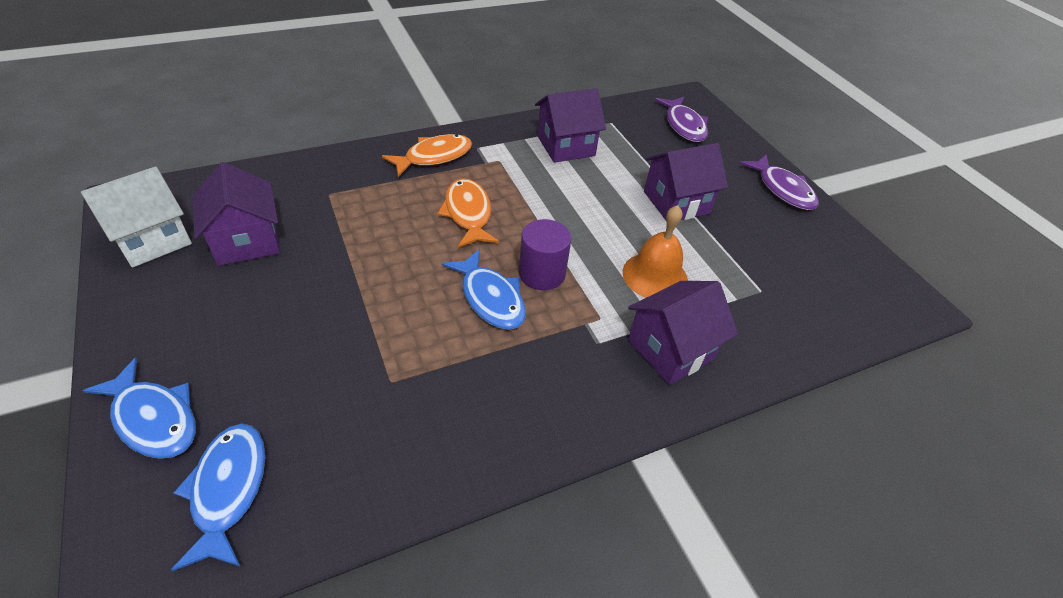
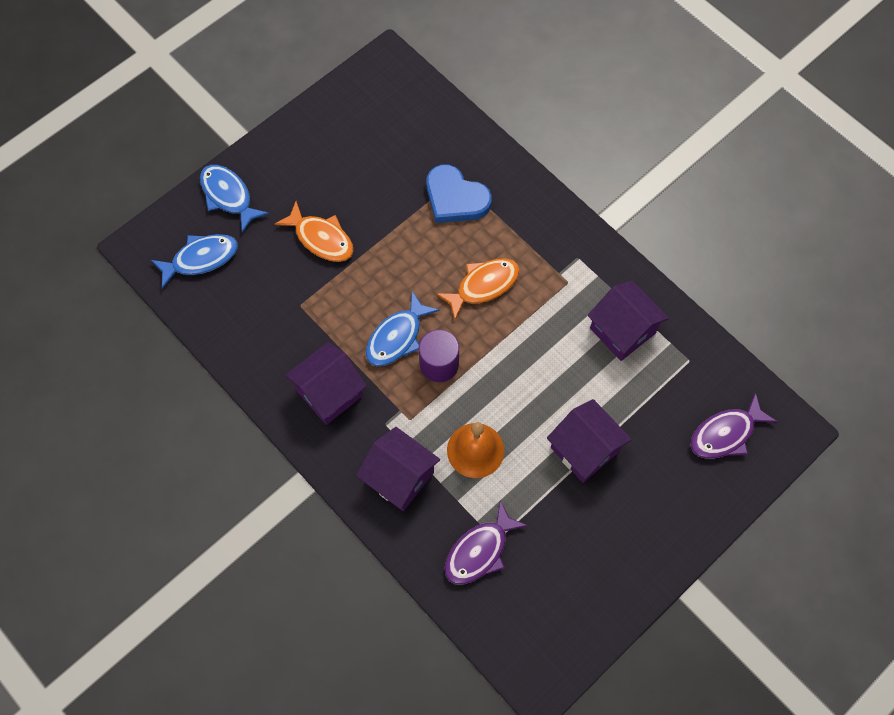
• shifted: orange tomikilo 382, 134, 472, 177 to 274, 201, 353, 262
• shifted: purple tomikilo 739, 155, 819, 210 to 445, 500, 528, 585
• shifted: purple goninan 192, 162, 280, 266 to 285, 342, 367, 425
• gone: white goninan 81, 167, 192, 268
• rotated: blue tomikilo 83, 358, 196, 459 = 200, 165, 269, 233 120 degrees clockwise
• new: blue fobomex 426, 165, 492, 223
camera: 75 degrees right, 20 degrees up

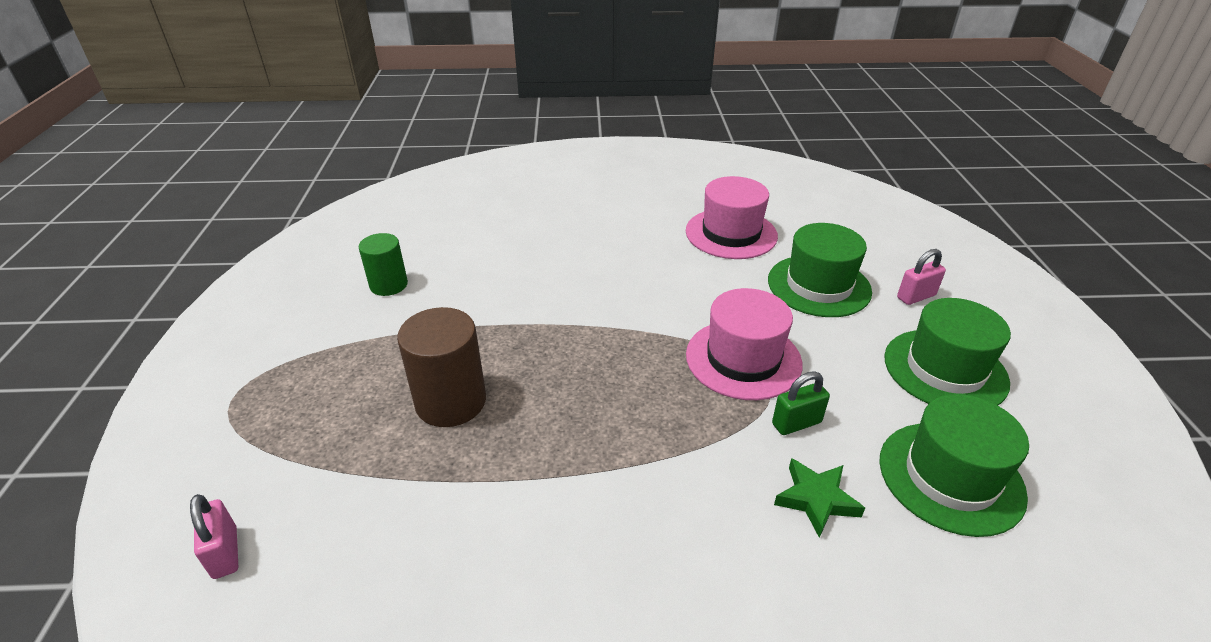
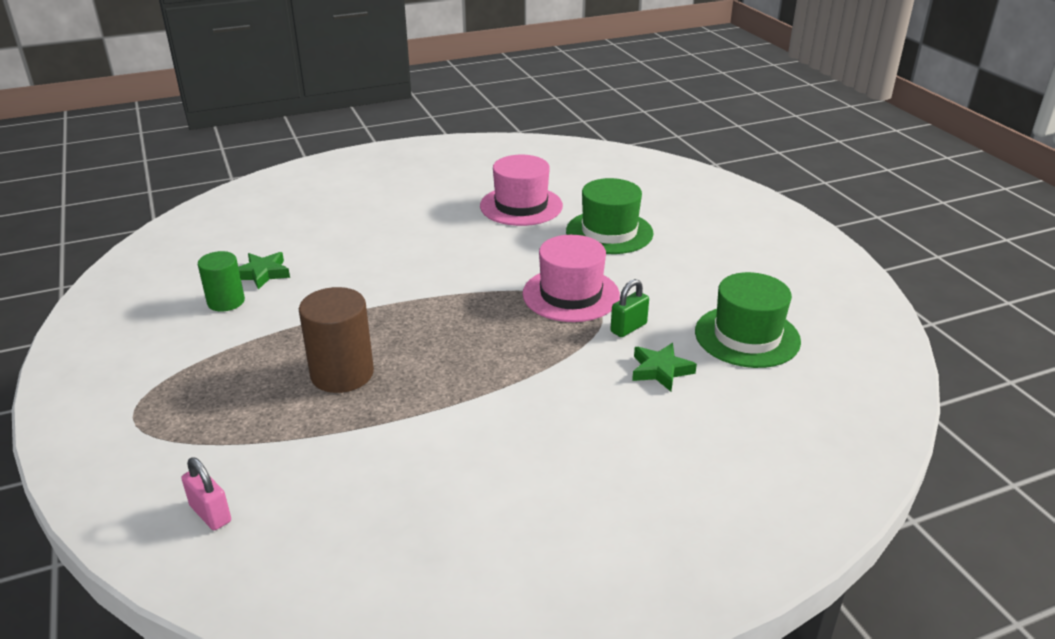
• gone: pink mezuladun 897, 249, 946, 305
• gone: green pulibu 884, 298, 1011, 405
• new: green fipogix 238, 252, 290, 290
camera: 20 degrees left, 5 degrees down

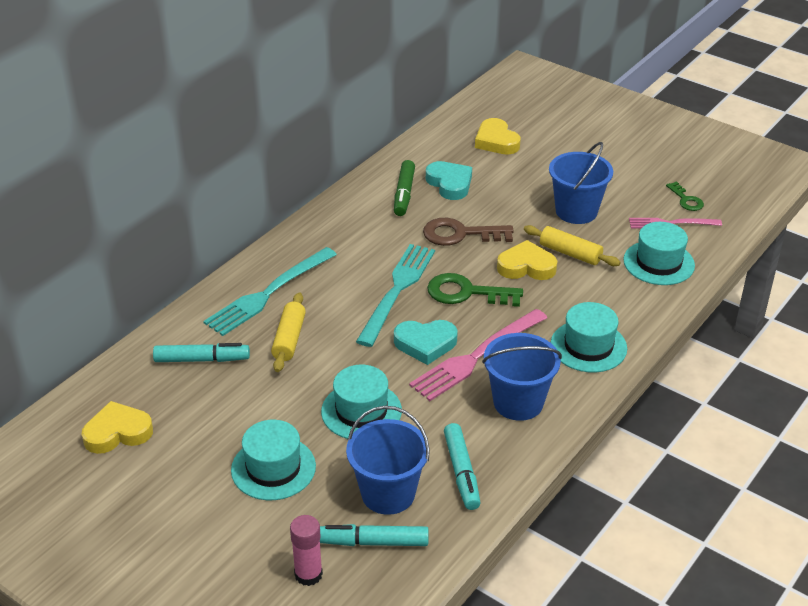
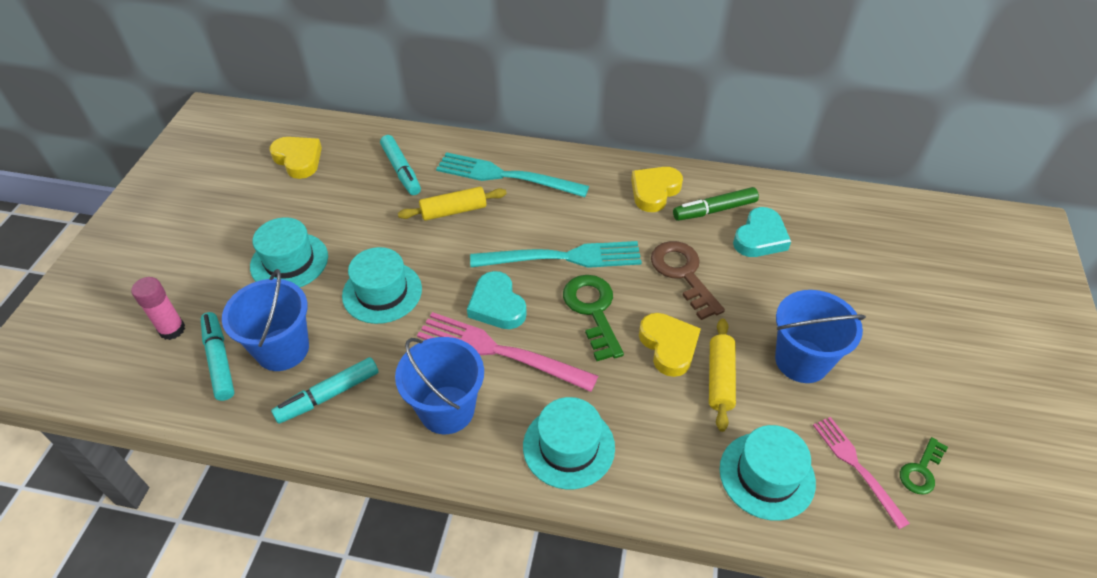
• shifted: yellow fobomex 475, 118, 521, 155 to 631, 167, 683, 212
camera: 65 degrees right, 10 degrees up

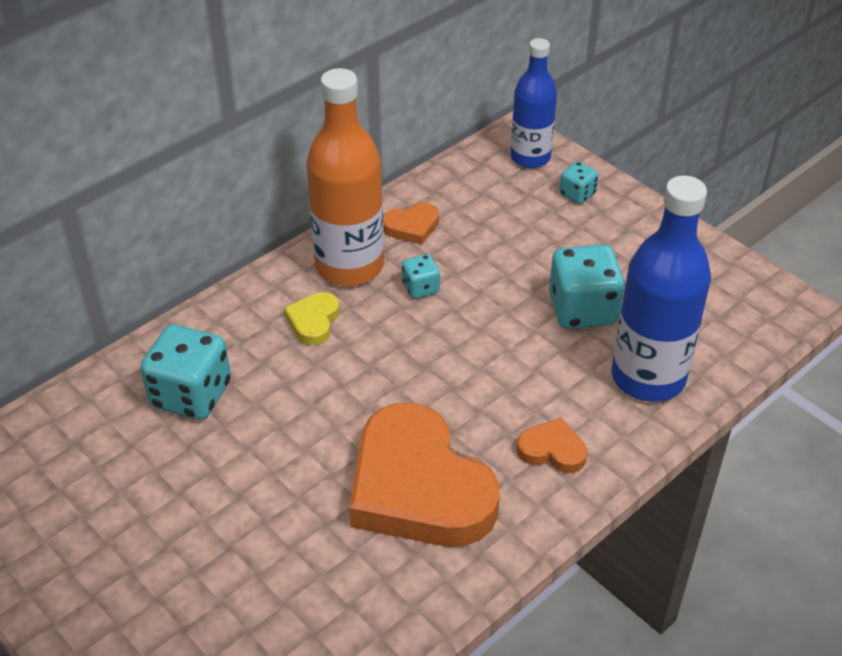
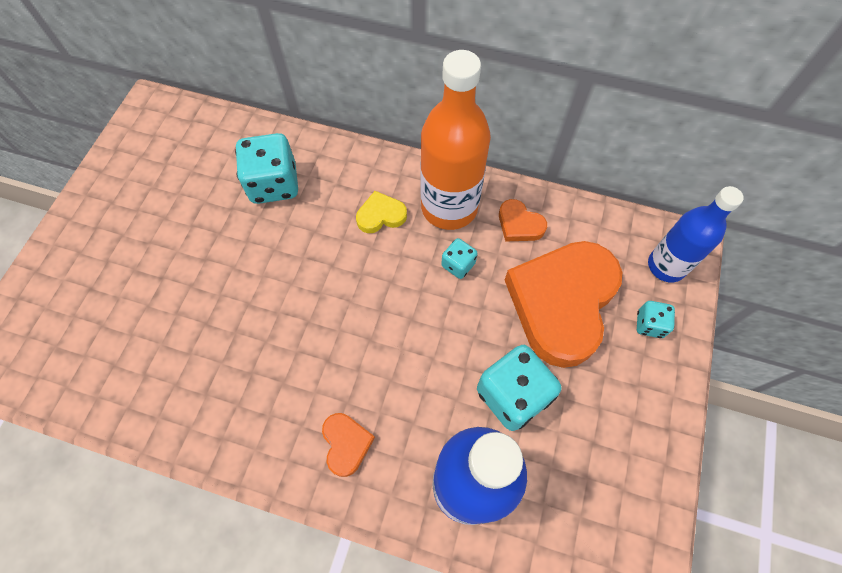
• shifted: orange fobomex 349, 403, 500, 547 to 505, 241, 622, 368
camera: 60 degrees right, 20 degrees up

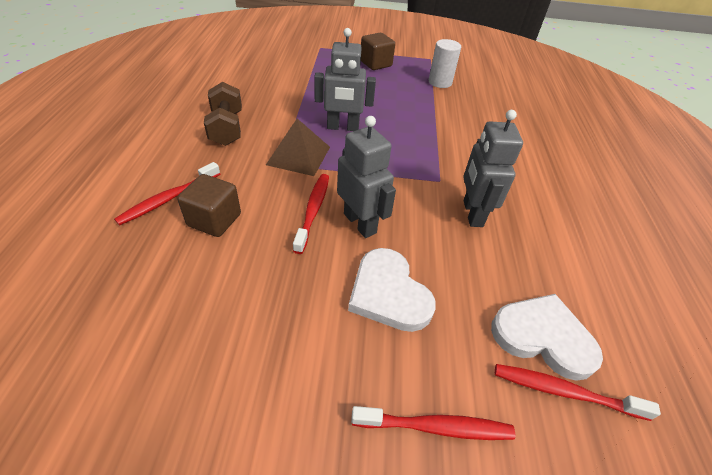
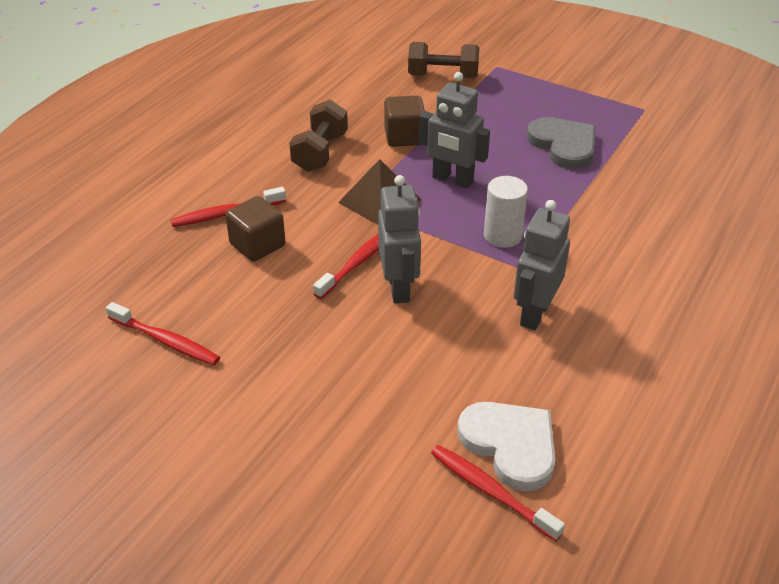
• shifted: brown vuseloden 361, 33, 395, 70 to 384, 95, 425, 147
• shifted: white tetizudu 429, 39, 461, 88 to 484, 176, 528, 248
• gone: white fobomex 348, 248, 436, 332
• shifted: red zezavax 351, 406, 515, 440 to 106, 302, 220, 365
• new: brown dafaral 408, 42, 479, 78
• new: grey fobomex 527, 117, 596, 169
camera: 30 degrees right, 5 degrees down

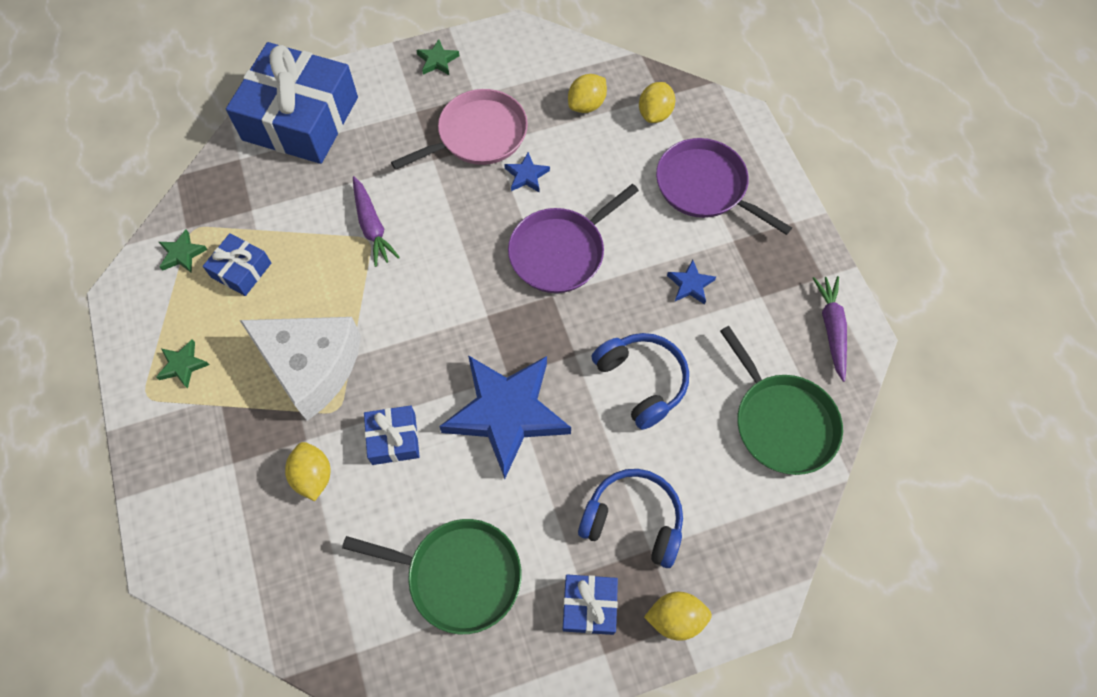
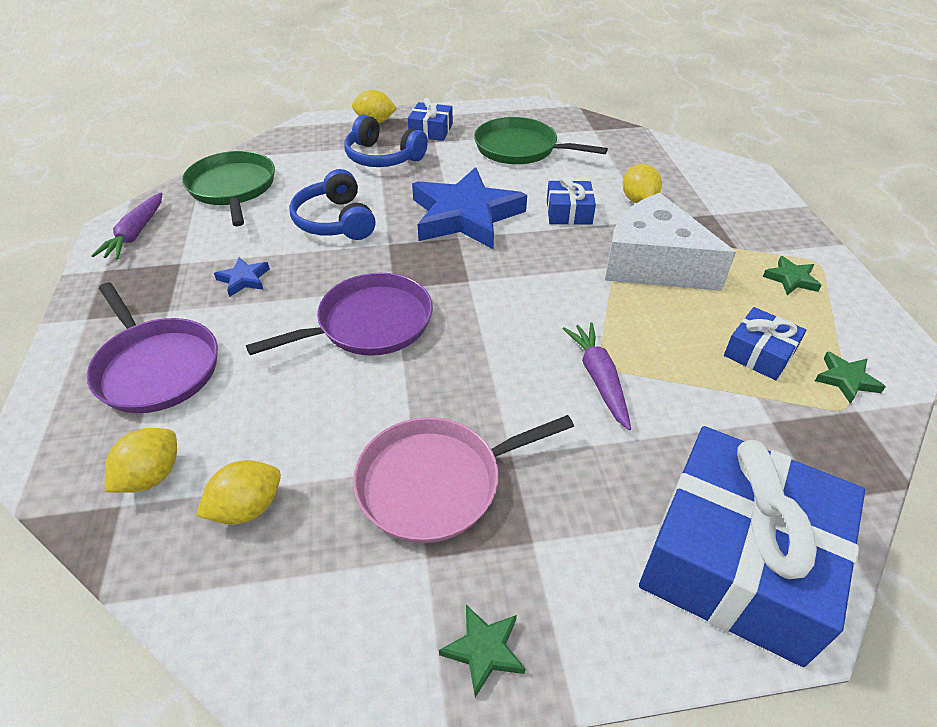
• gone: blue fipogix 504, 152, 550, 193
camera: 170 degrees left, 20 degrees down

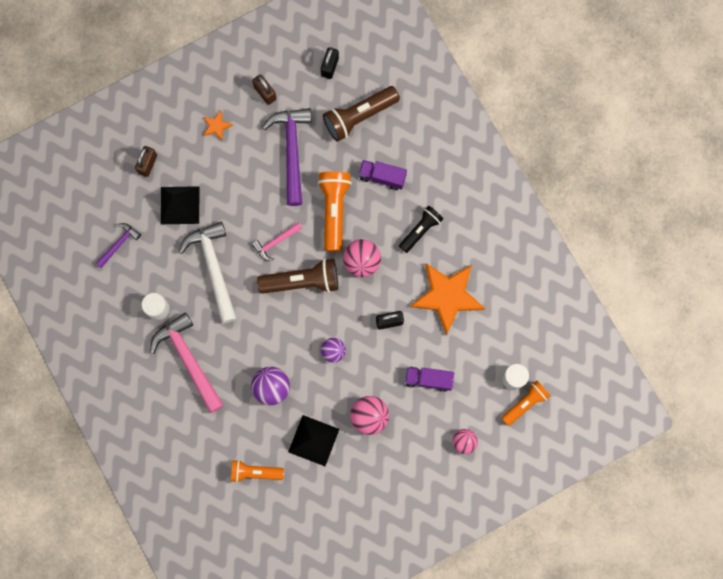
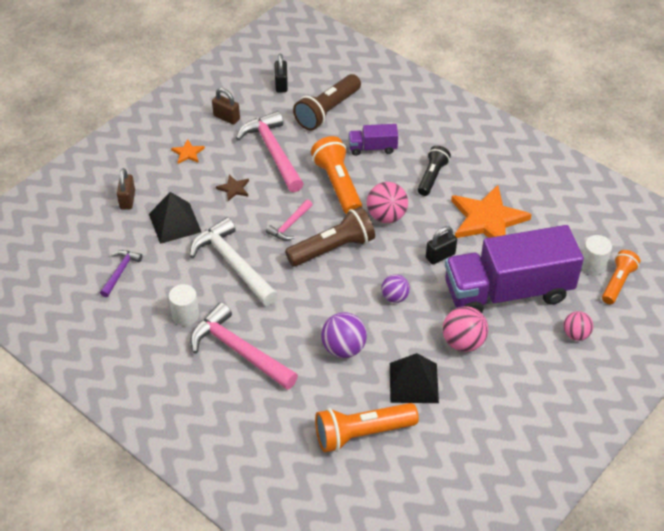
• repainted: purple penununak 262, 108, 312, 206 to pink penununak 236, 111, 304, 192
• scaled: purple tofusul 405, 367, 454, 392 = 445, 225, 584, 313 x2.34
• scaled: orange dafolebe 231, 460, 284, 483 = 315, 403, 419, 452 x1.54
• new: brown fipogix 216, 175, 249, 201
camera: 20 degrees left, 30 degrees down

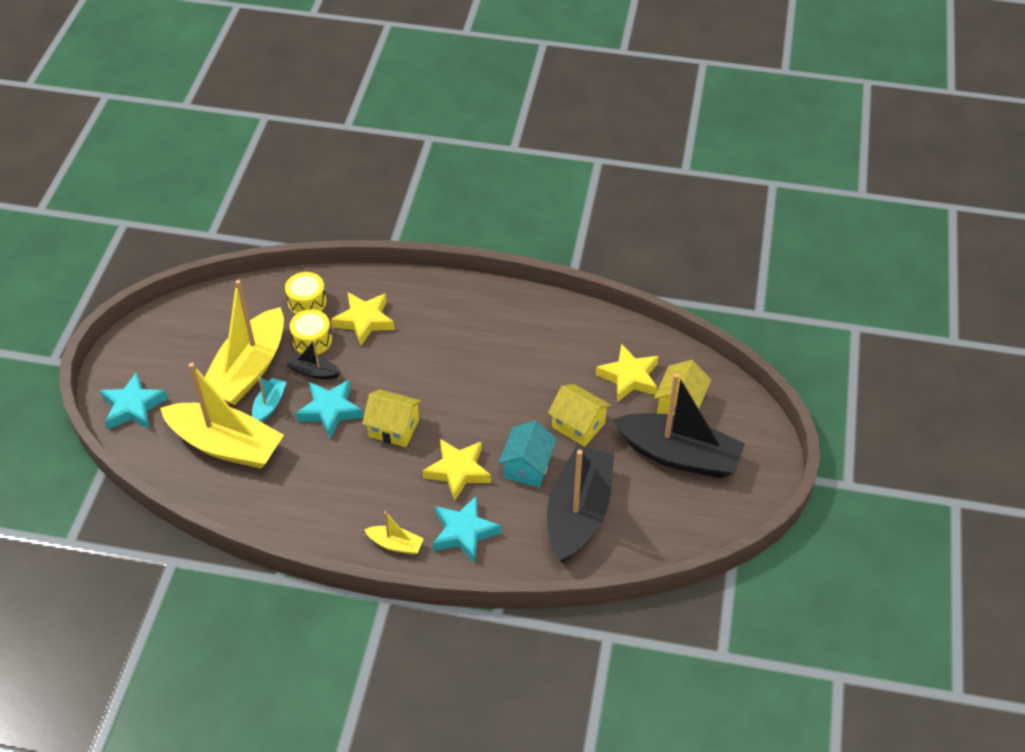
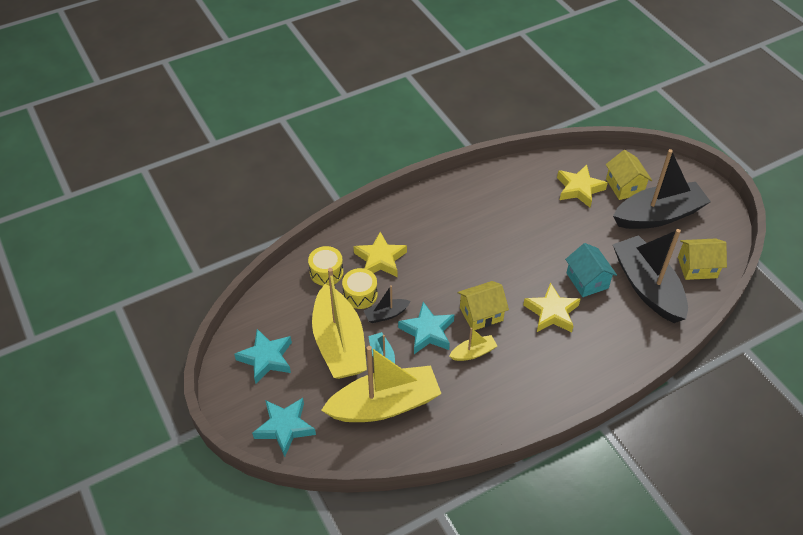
• shifted: yellow goninan 548, 384, 611, 447 to 678, 238, 727, 280
• shifted: turquoise fipogix 433, 495, 501, 563 to 234, 329, 292, 384
• shifted: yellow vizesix 364, 511, 424, 555 to 450, 328, 497, 361
camera: 40 degrees left, 0 degrees up

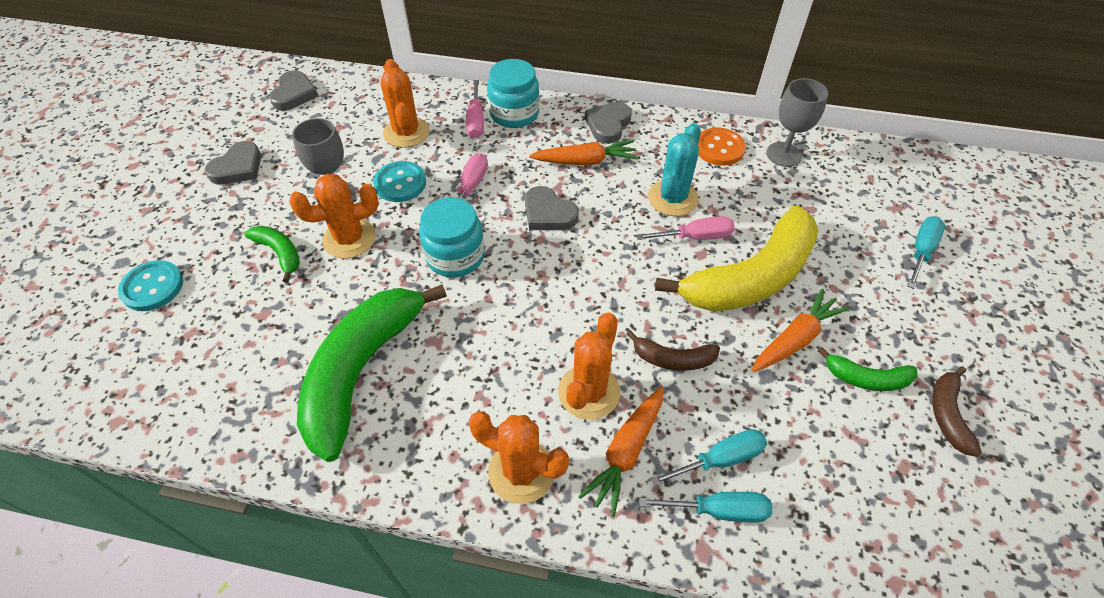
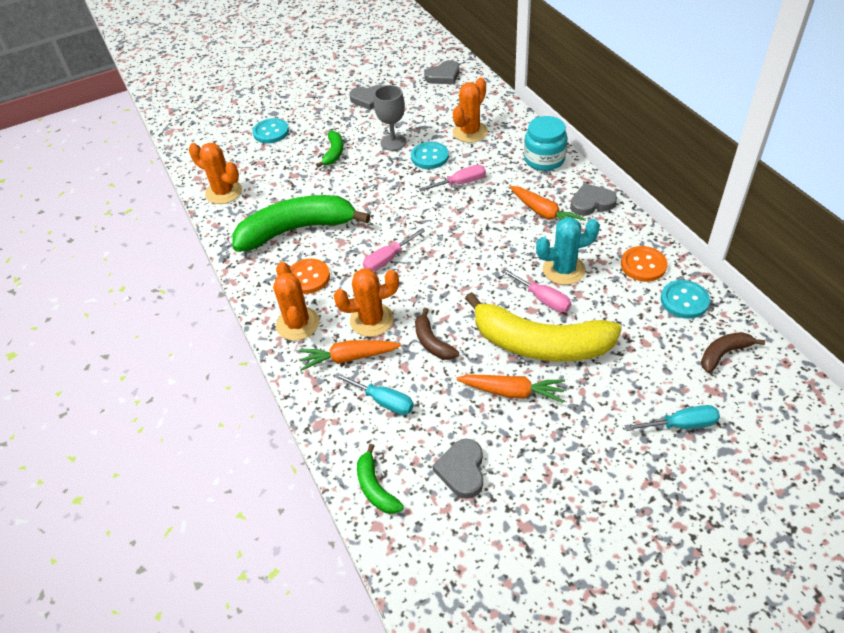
• swapped: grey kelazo 766, 78, 828, 167 to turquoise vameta 661, 280, 710, 319
• shifted: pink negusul 466, 80, 484, 138 to 363, 228, 425, 272
• shifted: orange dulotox 289, 174, 379, 258 to 189, 143, 242, 204
• shifted: grey fobomex 525, 186, 579, 230 to 432, 439, 483, 499
• gone: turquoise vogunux 419, 197, 485, 277
• shifted: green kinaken 818, 347, 917, 391 to 357, 444, 404, 514
• shifted: brown kinaken 932, 366, 982, 457 to 701, 332, 765, 373
• gone: turquoise negusul 639, 492, 772, 522
• new: orange vameta 290, 259, 330, 294
camera: 55 degrees right, 5 degrees down

